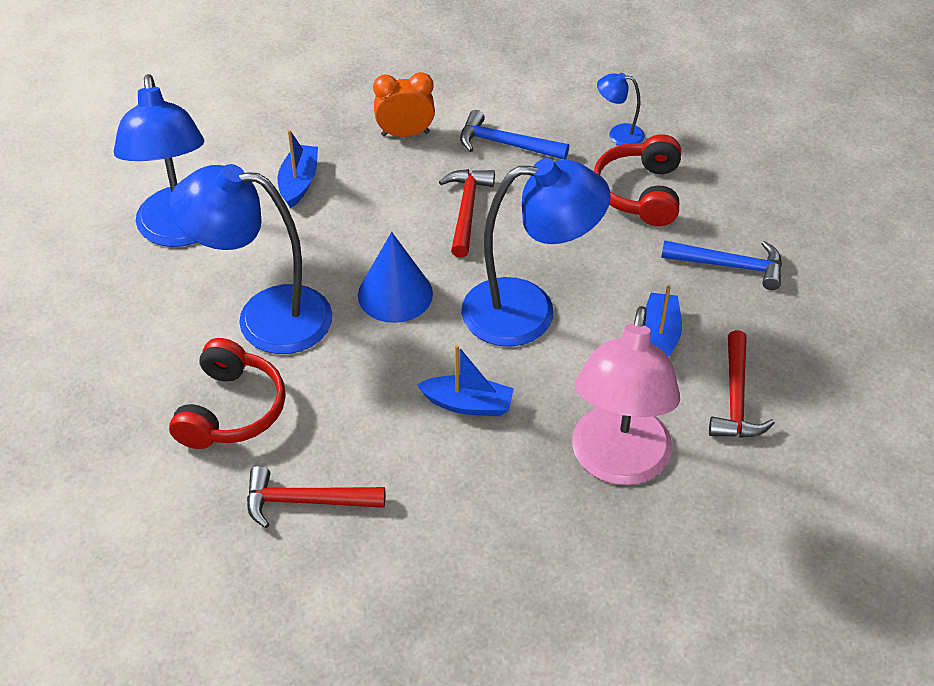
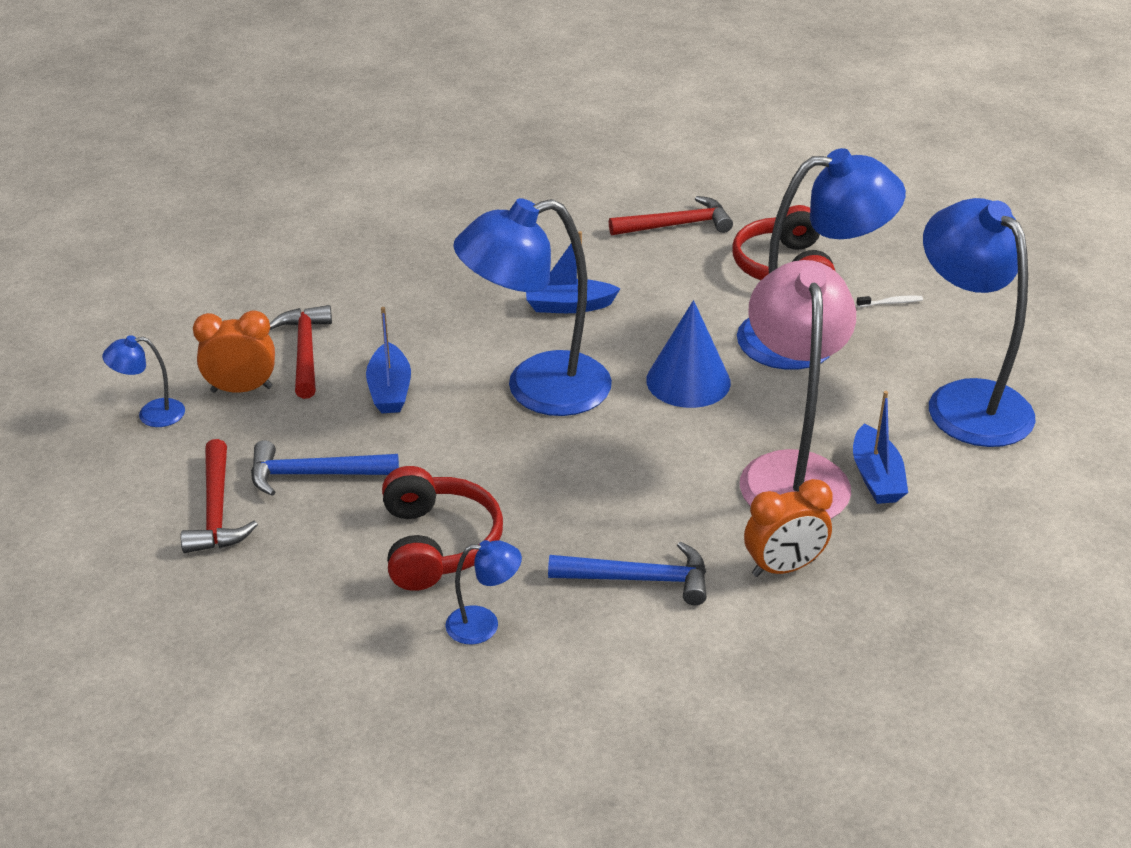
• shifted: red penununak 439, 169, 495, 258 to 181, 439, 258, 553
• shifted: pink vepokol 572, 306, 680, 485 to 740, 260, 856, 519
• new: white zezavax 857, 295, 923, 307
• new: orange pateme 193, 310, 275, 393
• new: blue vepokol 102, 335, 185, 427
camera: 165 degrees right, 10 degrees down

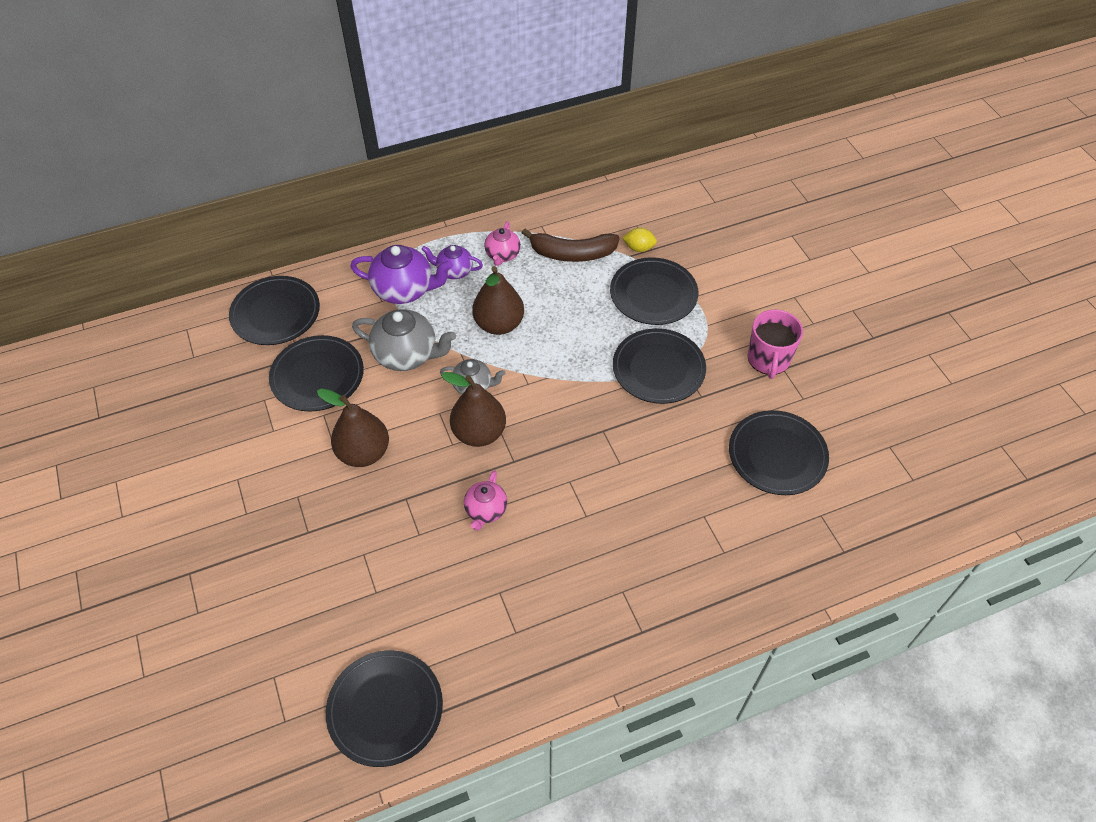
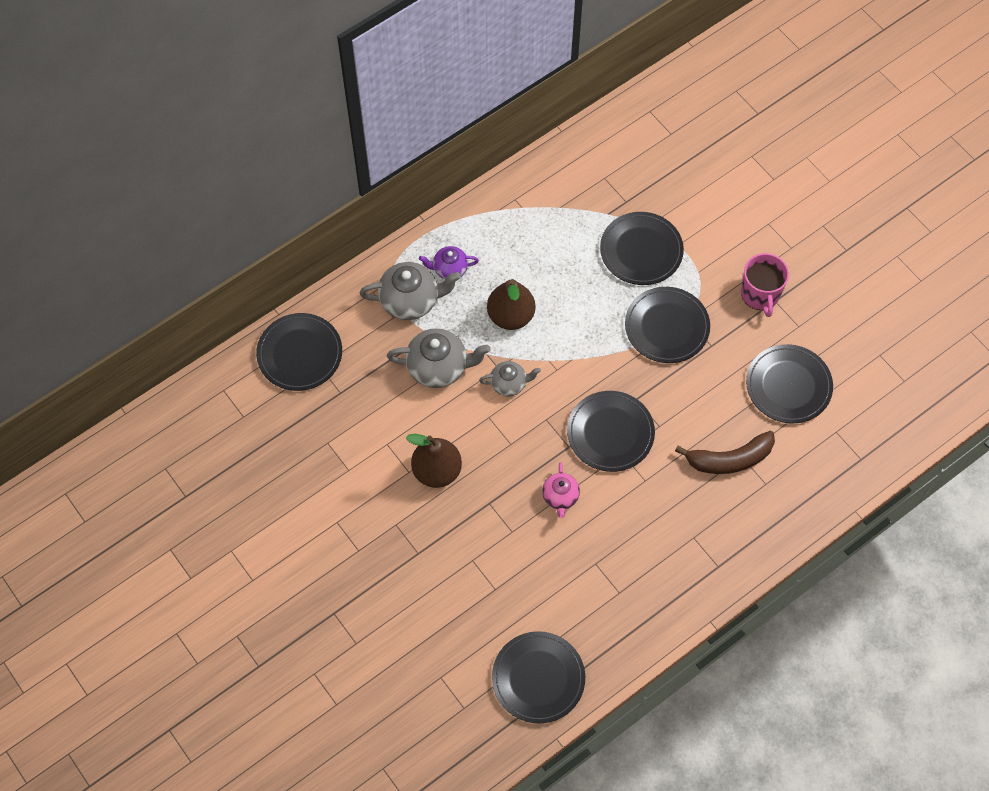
• gone: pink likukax 484, 221, 521, 266
• gone: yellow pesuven 622, 228, 657, 252
• shifted: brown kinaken 522, 229, 620, 262 to 675, 431, 775, 474
• repainted: purple likukax 350, 245, 453, 304 to grey likukax 360, 262, 461, 320
• shifted: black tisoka 269, 335, 364, 412 to 567, 391, 655, 472
• gone: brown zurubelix 441, 372, 506, 447
camera: 15 degrees left, 10 degrees up

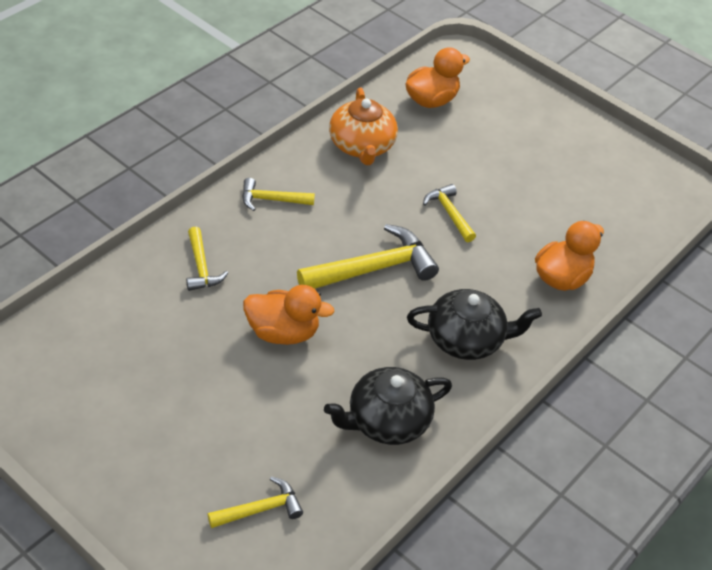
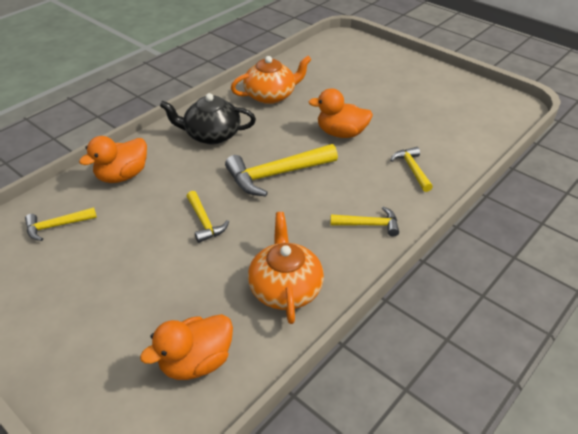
• repainted: black likukax 324, 367, 452, 445 to orange likukax 231, 56, 312, 104
• shifted: yellow penununak 208, 476, 303, 528 to 25, 207, 97, 241
camera: 175 degrees left, 5 degrees down

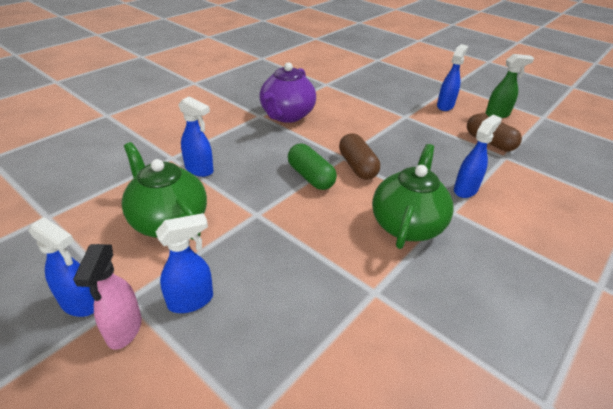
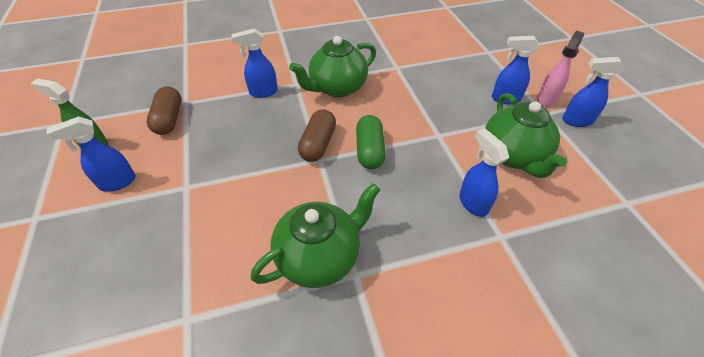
• repainted: purple likukax 259, 62, 316, 123 to green likukax 251, 183, 380, 288
• rotated: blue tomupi 29, 217, 94, 317 = 562, 57, 625, 127 60 degrees counterclockwise
camera: 145 degrees left, 10 degrees up

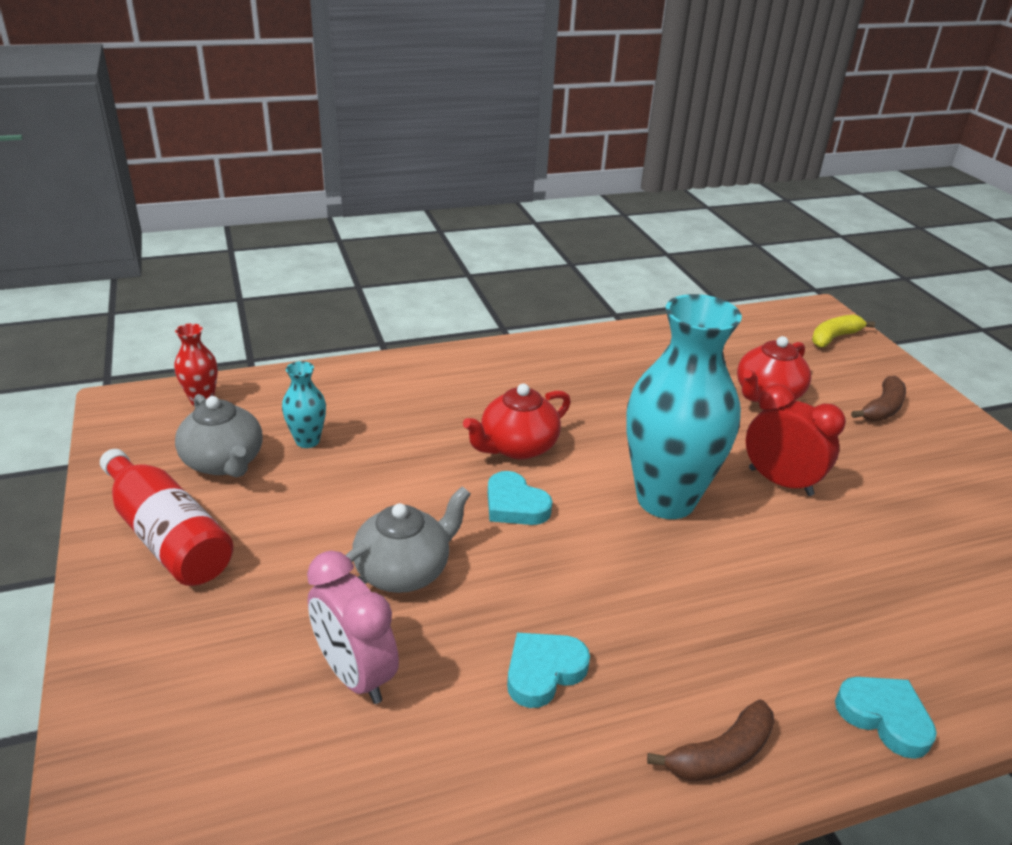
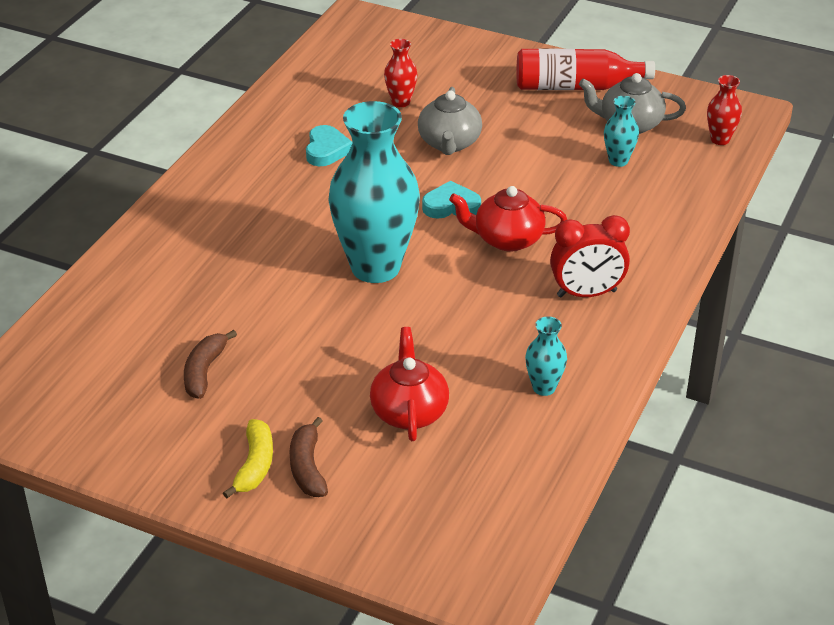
• shifted: yellow kinaken 812, 315, 875, 347 to 223, 419, 273, 498
• rotated: red likukax 463, 384, 571, 460 = 449, 186, 567, 252 90 degrees counterclockwise
• shifted: red pateme 746, 384, 846, 496 to 550, 215, 630, 297
• swapped: pink pateme 307, 551, 399, 704 to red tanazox 384, 39, 418, 107
• gone: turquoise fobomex 835, 677, 937, 759
• shifted: brown kinaken 647, 699, 774, 782 to 184, 330, 237, 399
• new: turquoise tanazox 525, 316, 567, 396
camera: 135 degrees right, 5 degrees up

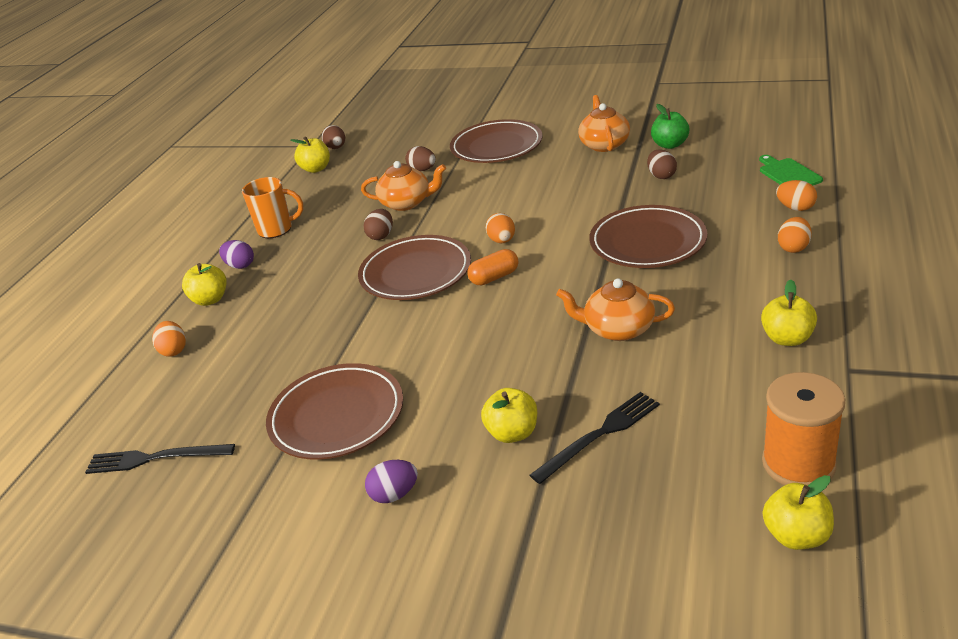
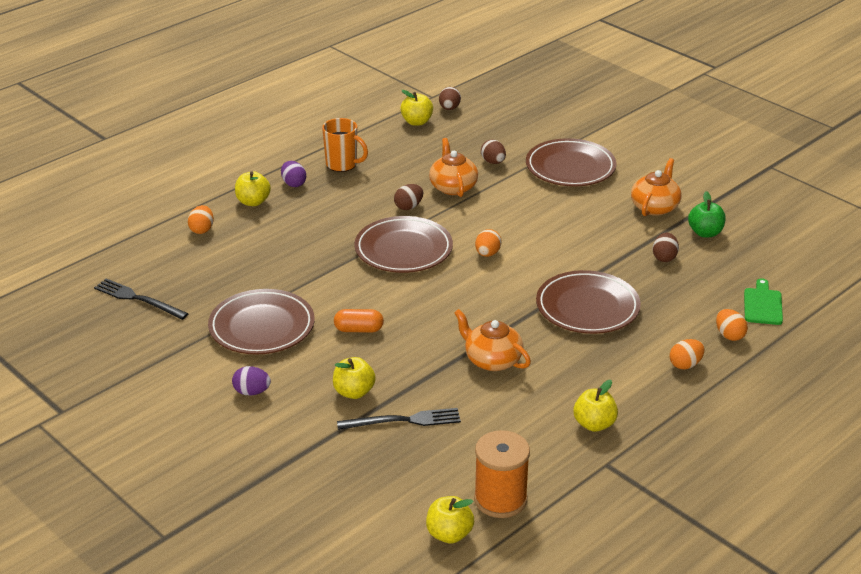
• rotated: orange likukax 361, 161, 446, 211 = 429, 138, 478, 197 135 degrees counterclockwise
• shifted: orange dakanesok 467, 249, 519, 285 to 334, 309, 384, 333
camera: 25 degrees right, 0 degrees up

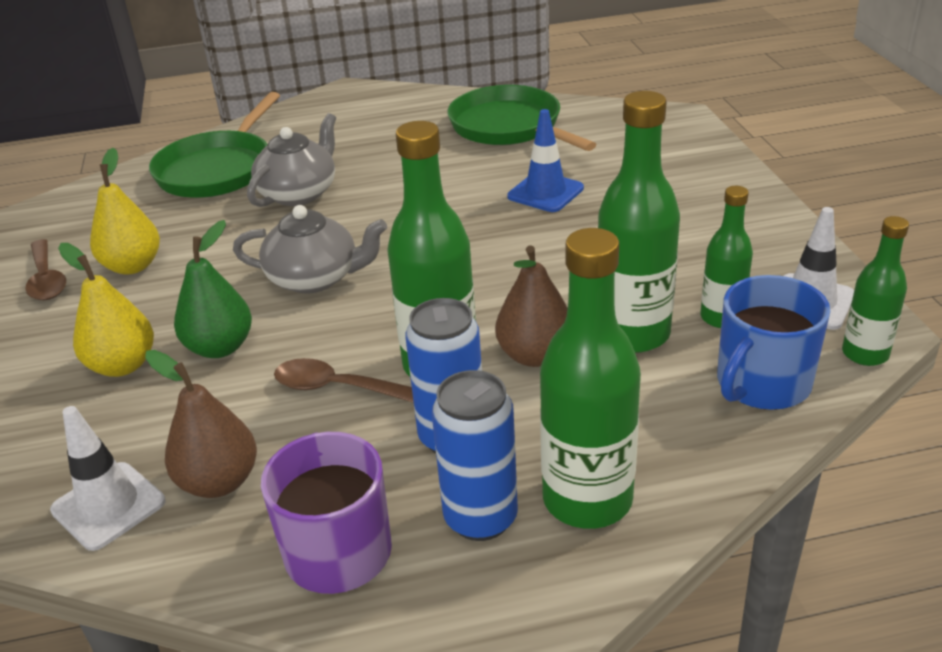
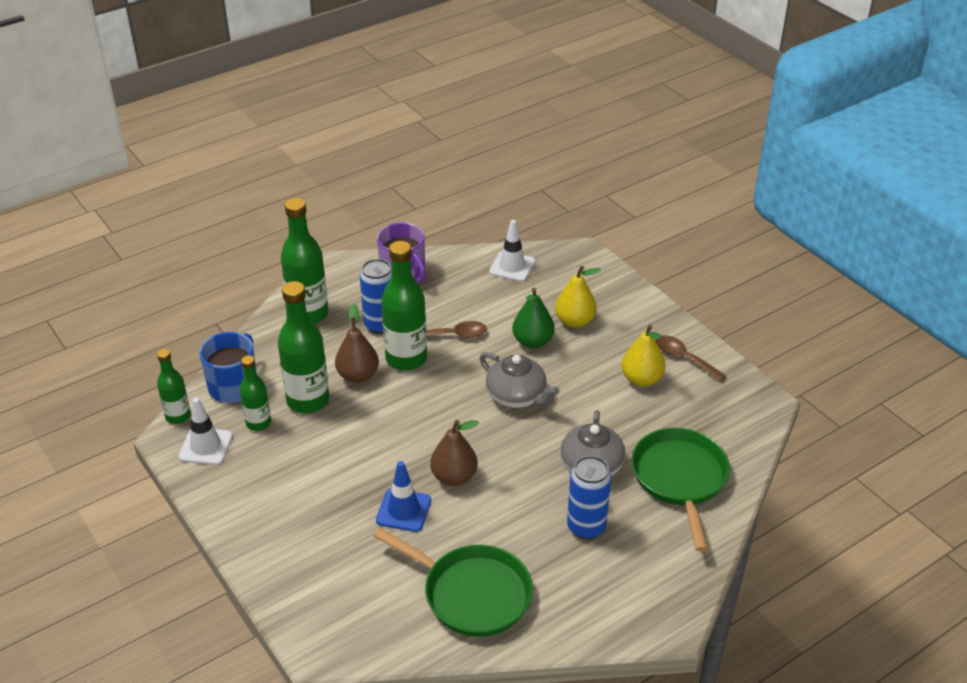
• rotated: grey likukax 233, 205, 387, 294 = 480, 352, 559, 408 120 degrees counterclockwise
• shifted: brown zurubelix 145, 350, 257, 498 to 430, 420, 479, 486
• shifted: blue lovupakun 432, 370, 518, 541 to 567, 456, 611, 539
camera: 155 degrees right, 5 degrees up

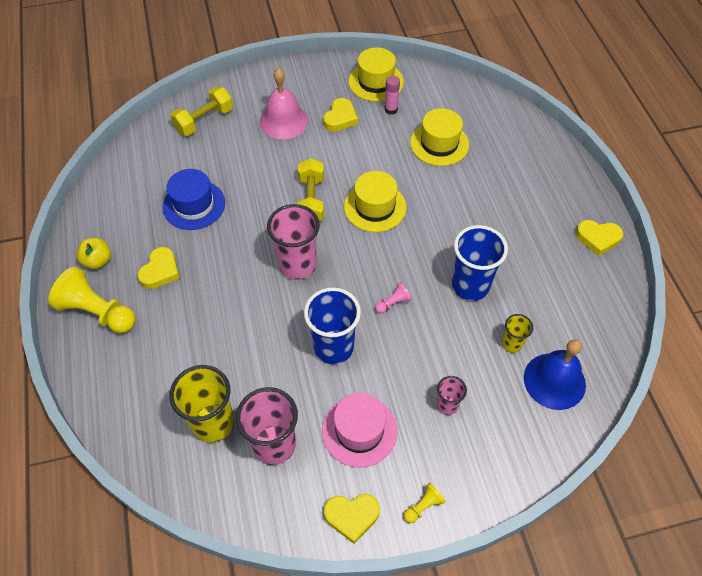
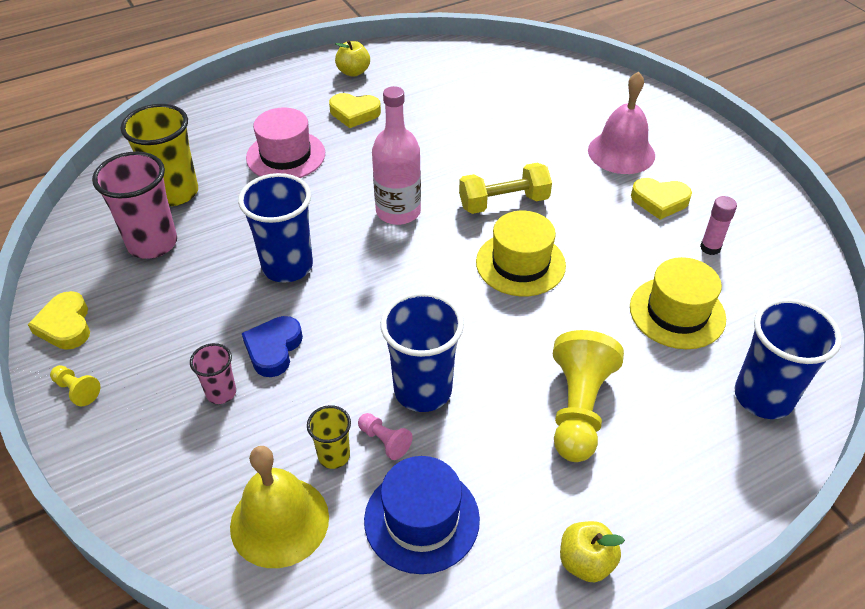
• gone: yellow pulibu 348, 47, 404, 102
• gone: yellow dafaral 170, 87, 233, 136
• shifted: blue pulibu 162, 169, 225, 230 to 364, 456, 480, 574
• swapped: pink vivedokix 267, 204, 320, 279 to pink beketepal 372, 86, 421, 225
• swapped: yellow fobomex 576, 220, 624, 256 to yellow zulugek 560, 521, 625, 582
• shifted: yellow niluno 48, 267, 136, 333 to 553, 330, 624, 462
• shifted: pink niluno 375, 283, 412, 314 to 358, 413, 413, 460
• repainted: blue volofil 524, 339, 586, 410 to yellow volofil 230, 446, 329, 568
• shifted: pink pulibu 322, 393, 397, 468 to 246, 107, 325, 178
• new: blue vivedokix 735, 298, 842, 419
• new: blue fobomex 242, 316, 303, 377
camera: 75 degrees right, 10 degrees down

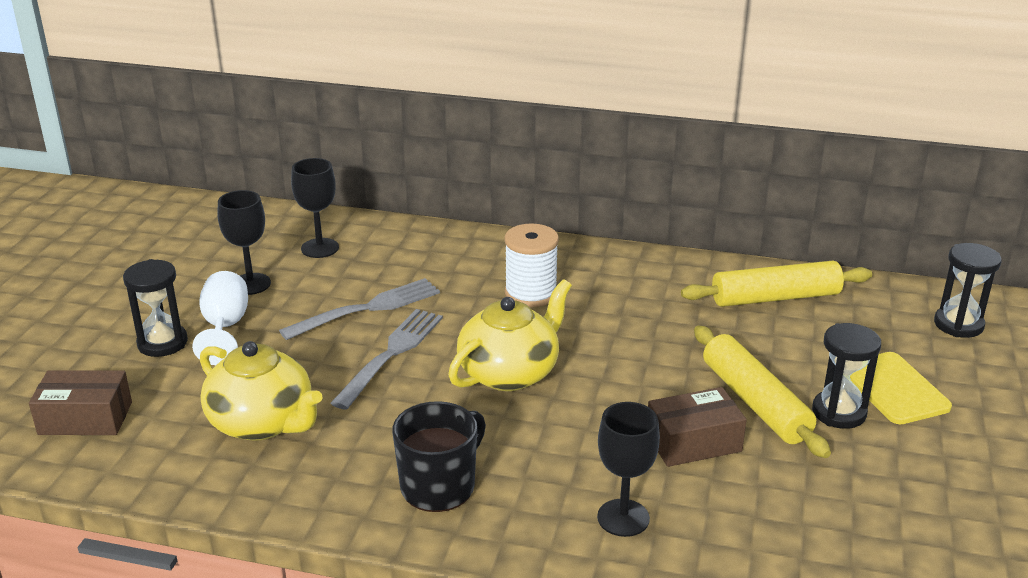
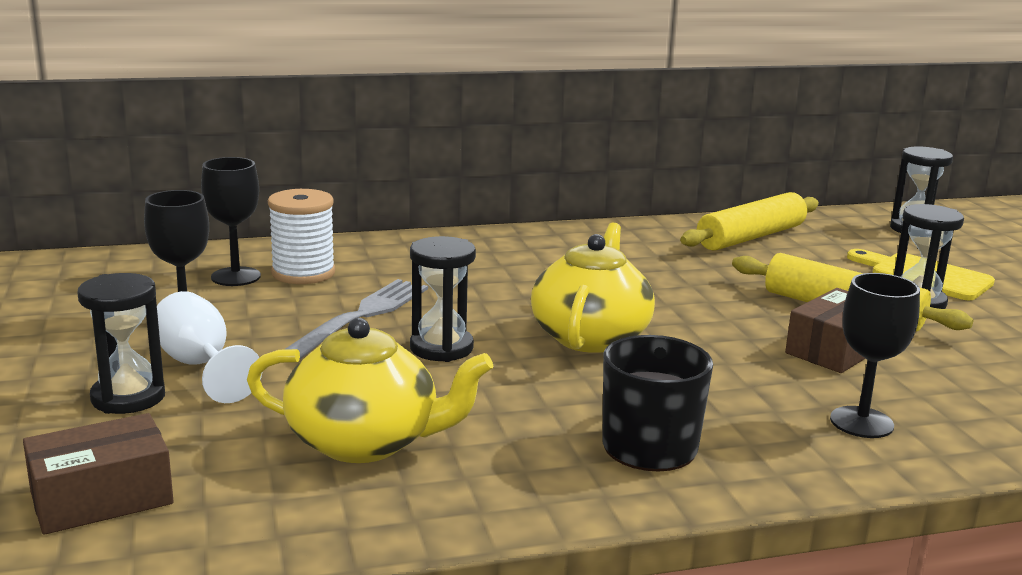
• shifted: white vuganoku 504, 223, 559, 307 to 268, 189, 335, 284
• swapped: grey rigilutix 331, 309, 443, 410 to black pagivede 410, 236, 476, 362
camera: 30 degrees left, 10 degrees down

